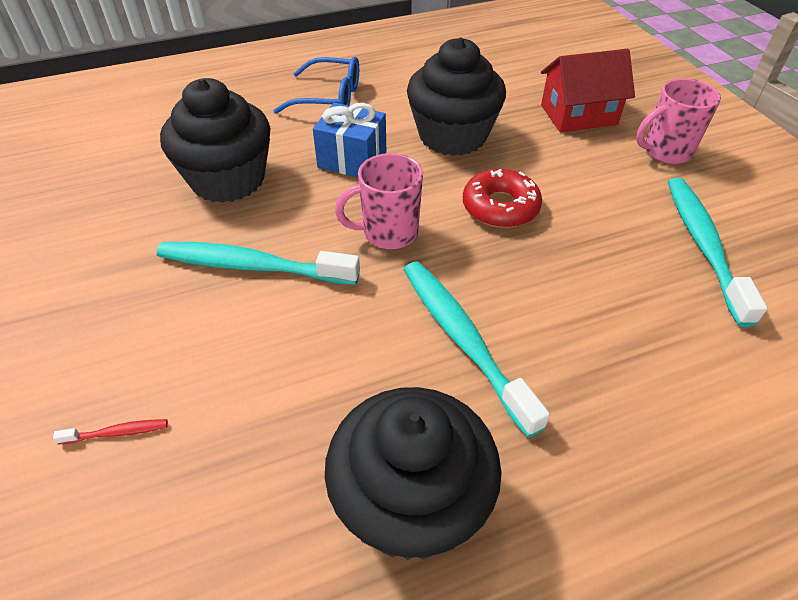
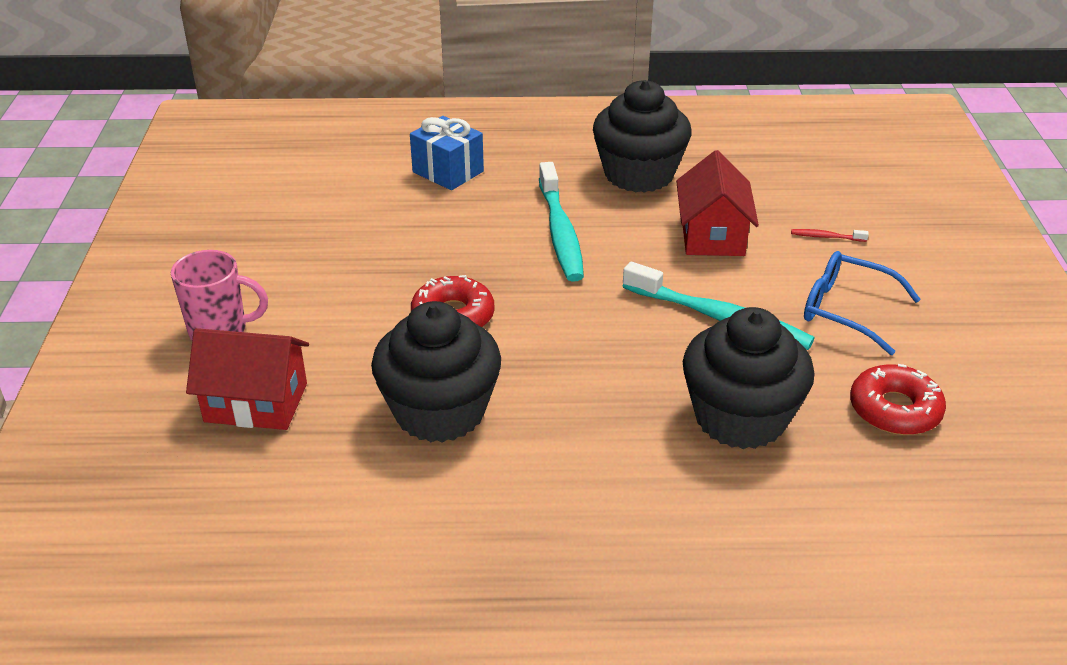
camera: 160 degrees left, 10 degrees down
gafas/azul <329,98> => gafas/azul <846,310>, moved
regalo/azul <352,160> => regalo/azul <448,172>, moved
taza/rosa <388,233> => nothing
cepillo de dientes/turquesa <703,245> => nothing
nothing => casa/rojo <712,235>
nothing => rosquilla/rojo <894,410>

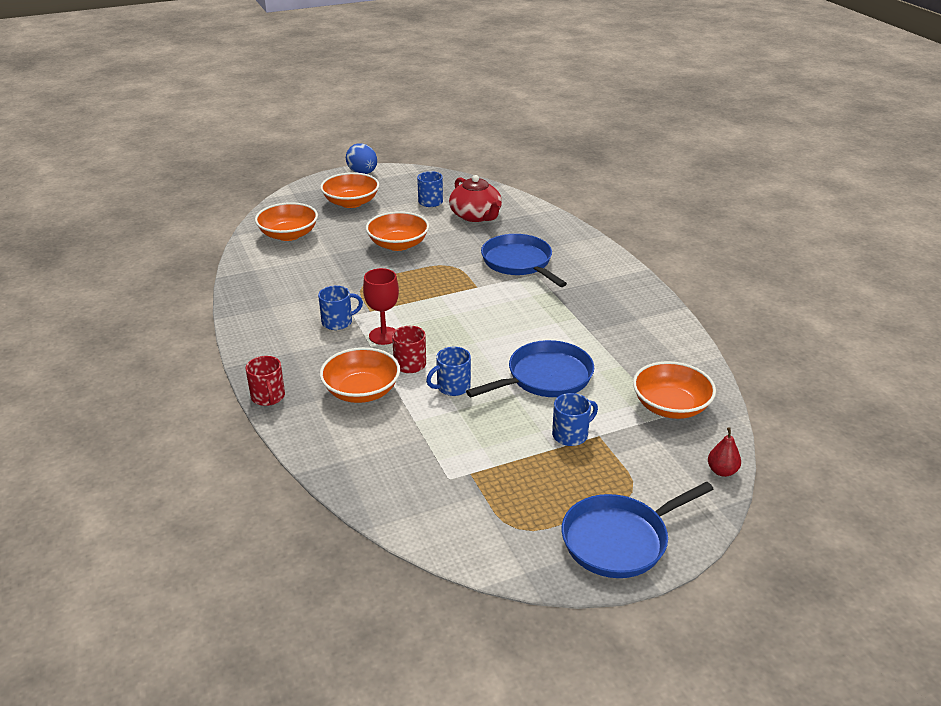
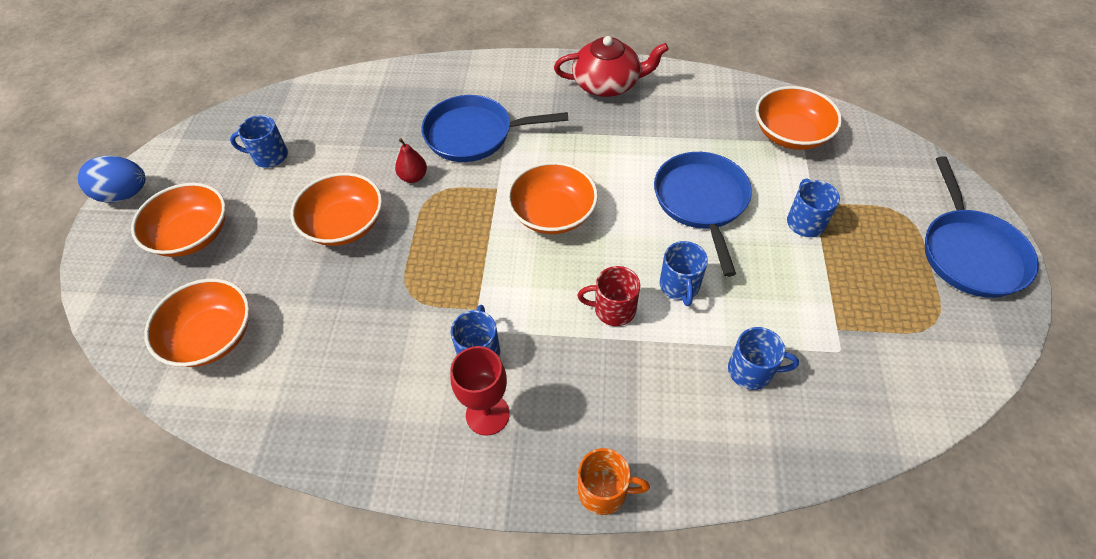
camera: 60 degrees left, 20 degrees up
tetera/rojo <476,216> => tetera/rojo <607,84>, moved
copa/rojo <384,336> => copa/rojo <487,414>, moved
cuenco/naranja <361,391> => cuenco/naranja <553,213>, moved
taza/rojo <268,397> => taza/naranja <604,491>
pera/rojo <722,471> => pera/rojo <413,177>, moved
nothing => taza/azul <751,371>

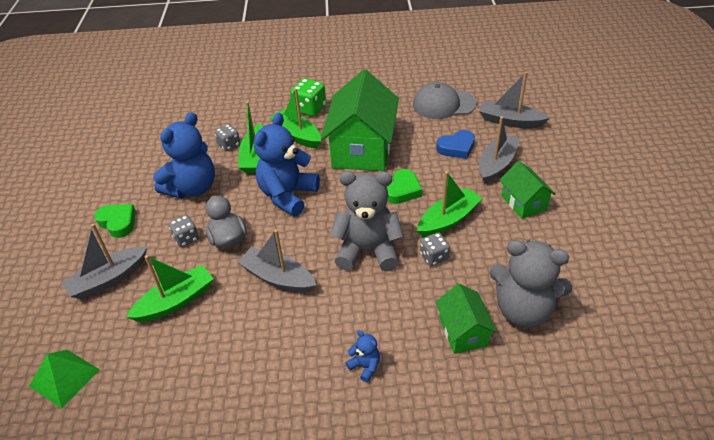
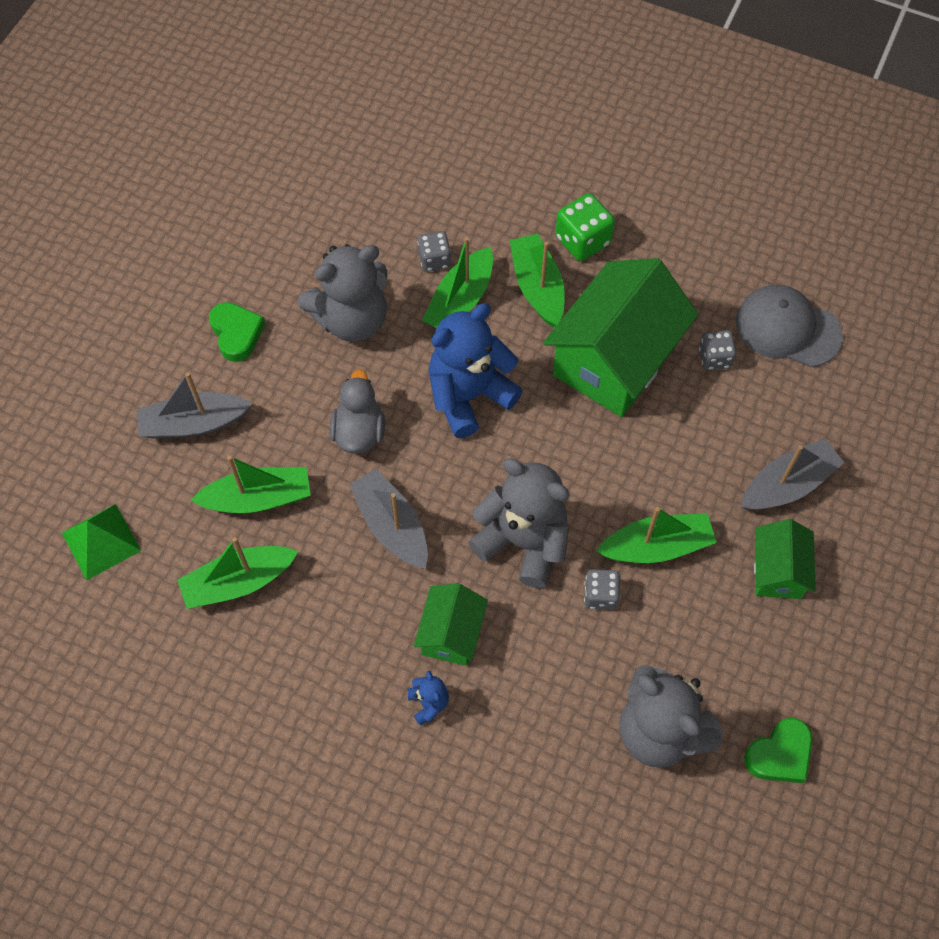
camera: 25 degrees right, 20 degrees up
barco/gris <510,121> => nothing
osito/azul <192,188> => osito/gris <351,319>
corazón/azul <456,148> => nothing
corazón/verde <402,190> => corazón/verde <779,754>, moved
dado/gris <186,238> => dado/gris <714,358>, moved
casa/verde <463,332> => casa/verde <451,633>, moved
nothing => barco/verde <238,582>

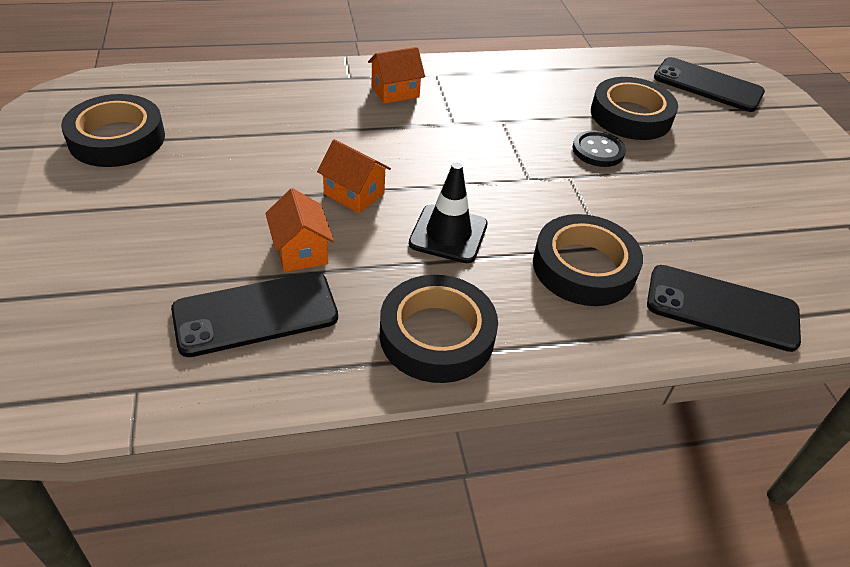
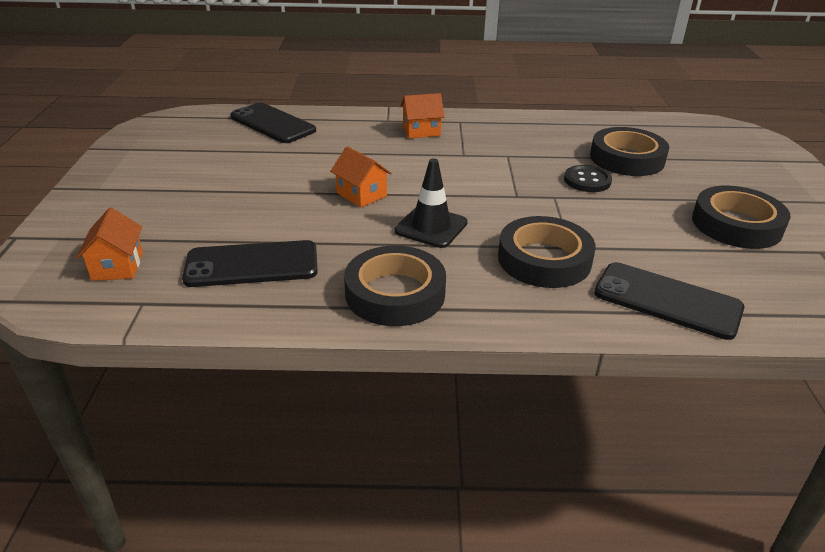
camera: 15 degrees right, 10 degrees down
móvil/negro <708,85> => móvil/negro <272,124>, moved
cinta adhesiva/negro <117,138> => cinta adhesiva/negro <736,224>, moved
casa/naranja <301,251> => casa/naranja <117,266>, moved

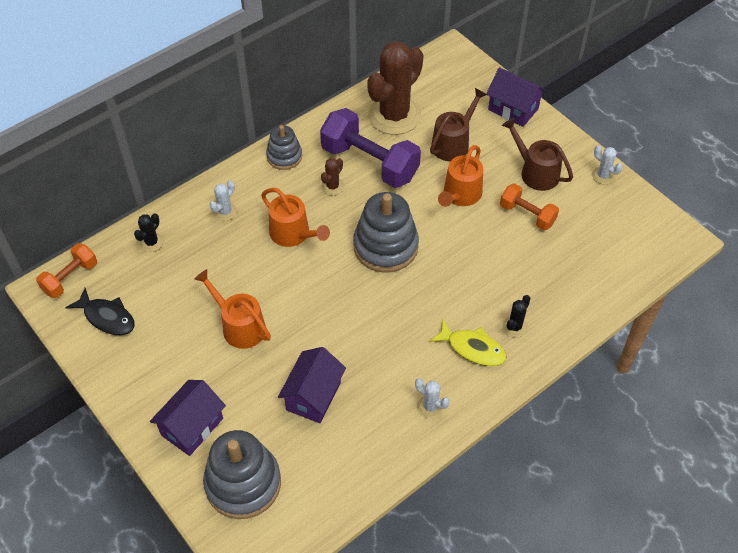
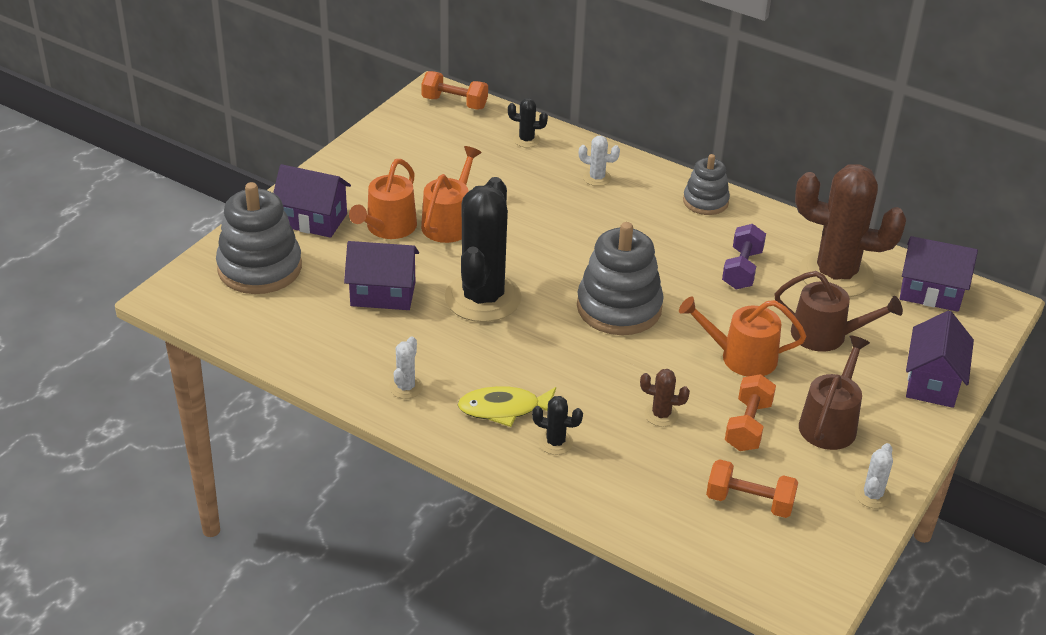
camera: 70 degrees right, 15 degrees down
mancuerna/morado <370,163> => mancuerna/morado <742,269>, x0.55
cactus/marrón <332,186> => cactus/marrón <661,415>, moved
regadera/naranja <293,234> => regadera/naranja <388,227>, moved
pez/negro <107,317> => nothing
pez/amarillo <472,348> => pez/amarillo <504,409>, 75 degrees clockwise
nothing => cactus/negro <483,298>
nothing => casa/morado <930,292>
nothing => mancuerna/naranja <749,502>

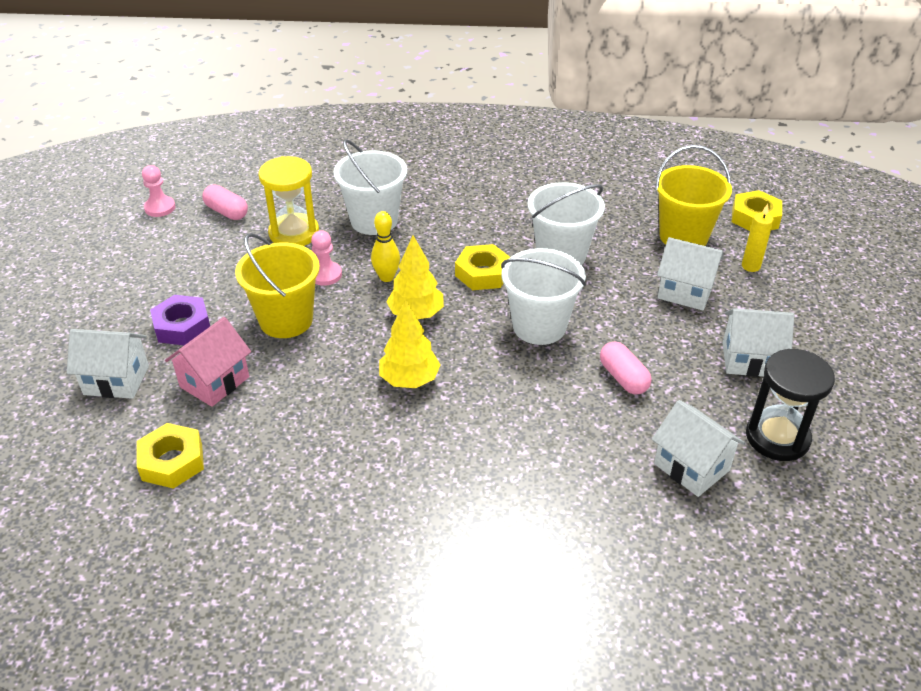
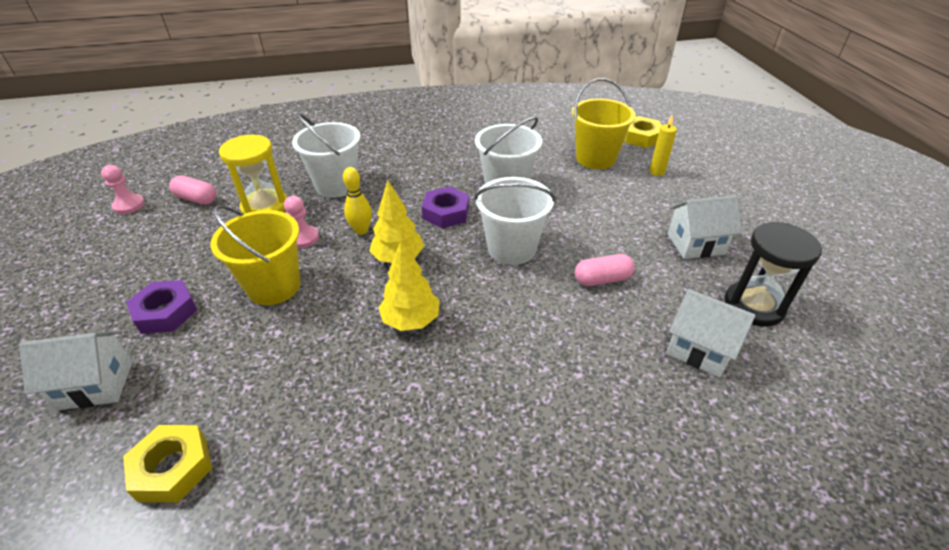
camera: 15 degrees left, 0 degrees up
casa/blanco <685,292> => nothing
tuerca/amarillo <482,273> => tuerca/morado <446,213>
casa/rosa <214,382> => nothing
cápsula/rosa <623,378> => cápsula/rosa <602,279>, 60 degrees counterclockwise

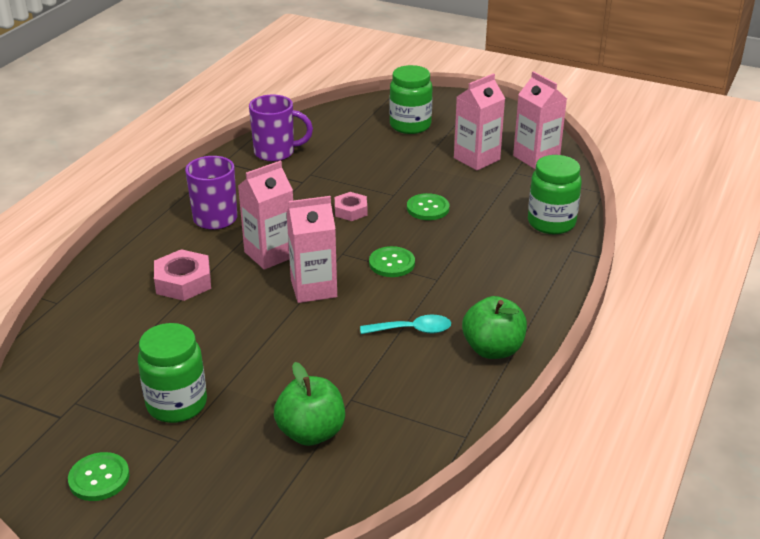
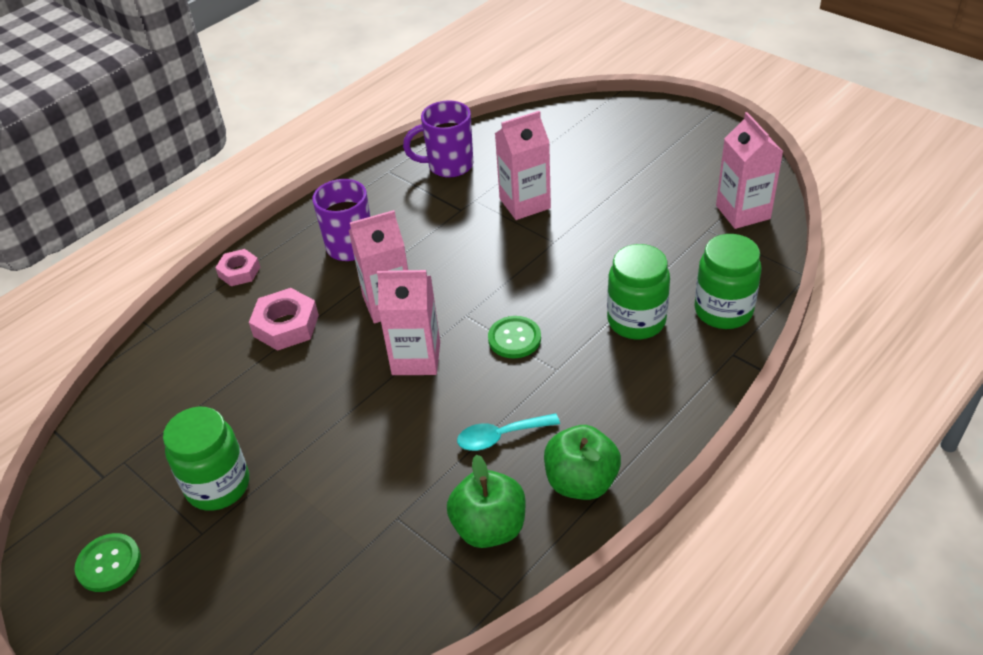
camera: 20 degrees right, 10 degrees up
tarro/verde <410,125> => tarro/verde <636,321>, moved
cartón de leche/rosa <476,159> => cartón de leche/rosa <525,203>, moved
taza/morado <276,153> => taza/morado <448,166>, 150 degrees clockwise
tuerca/rosa <351,211> => tuerca/rosa <239,272>, moved
botón/verde <428,208> => nothing
cuchara/turquesa <412,330> => cuchara/turquesa <500,436>, 150 degrees clockwise
manzana/verde <311,433> => manzana/verde <489,527>, moved

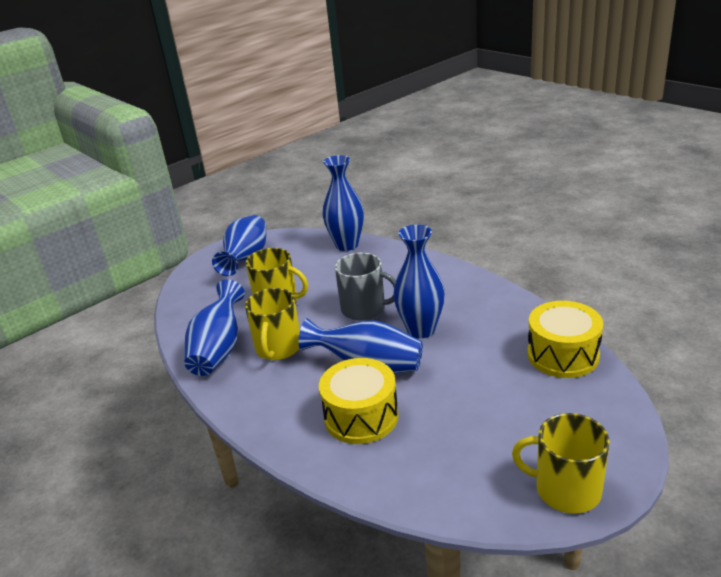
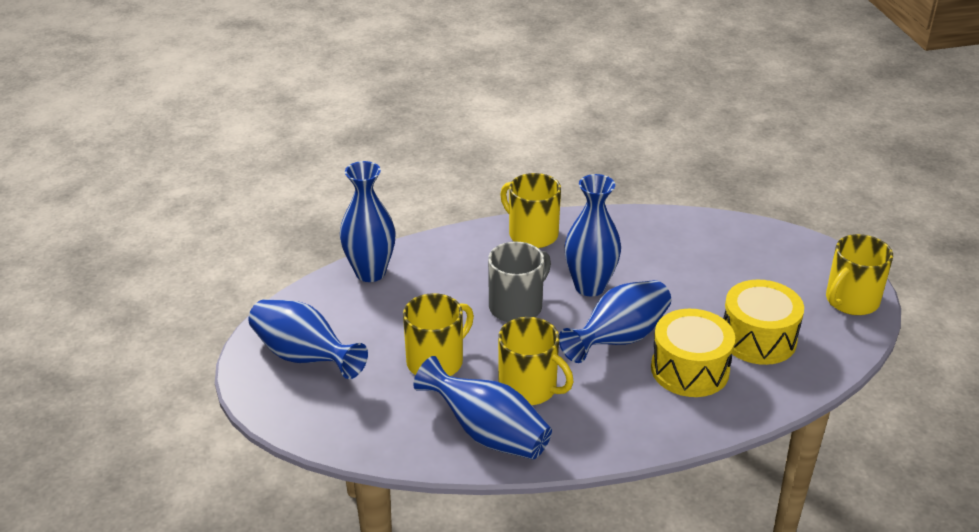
camera: 65 degrees left, 5 degrees up
tambor/amarillo <563,355> => tambor/amarillo <758,339>, moved
nothing => taza/amarillo <532,234>

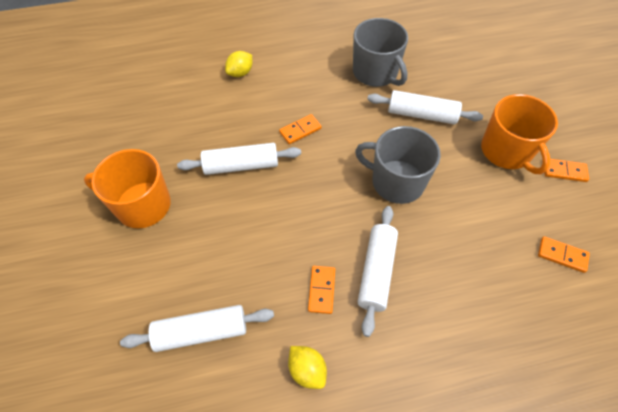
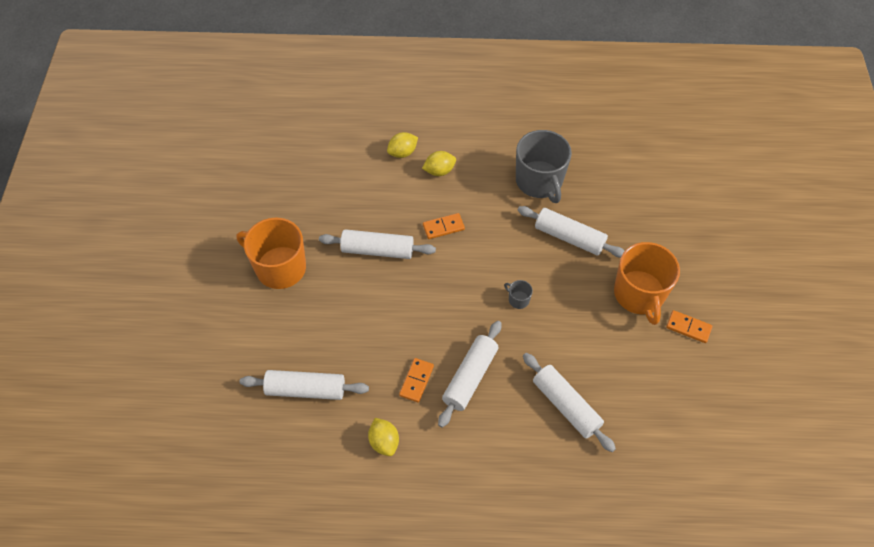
camera: 15 degrees right, 0 degrees up
taza/gris <396,182> => taza/gris <518,300>, x0.41
ficha de dominó/naranja <562,255> => nothing
nothing => limón/amarillo <439,171>
nothing => rodillo/blanco <566,405>

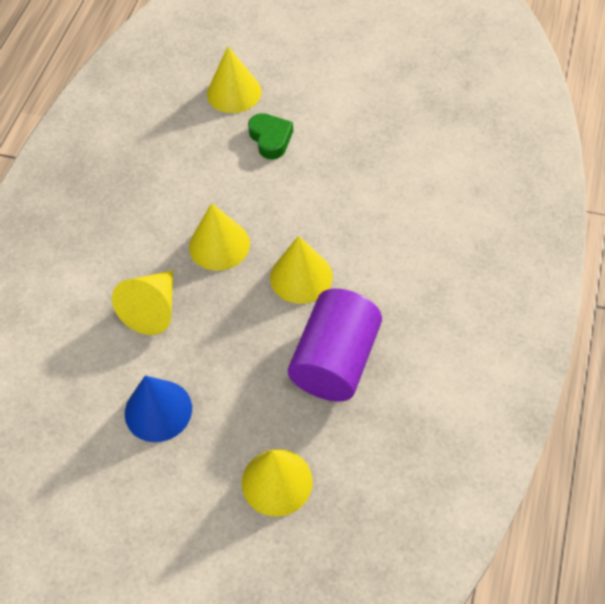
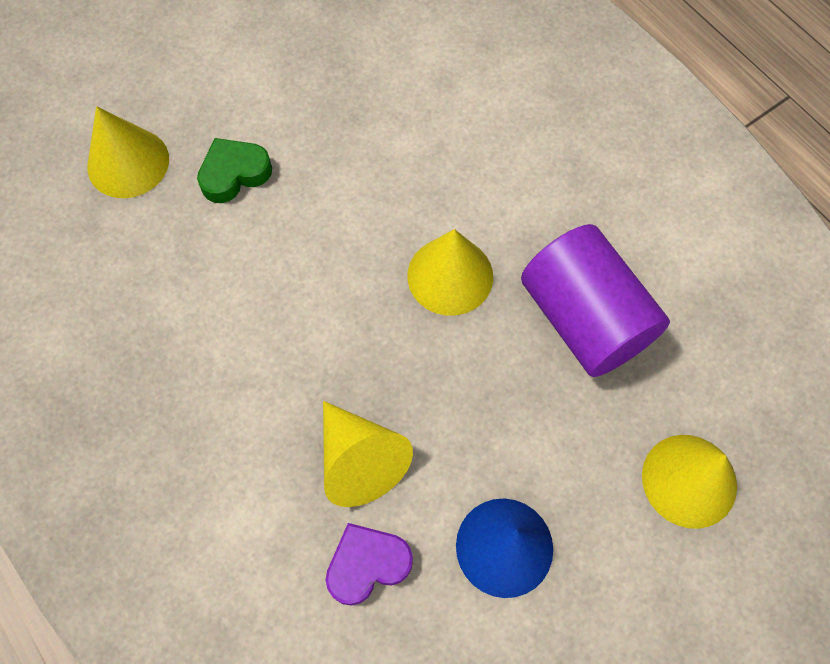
camera: 55 degrees left, 10 degrees up
corazón/verde <270,139> => corazón/verde <234,174>, 45 degrees counterclockwise
cono/amarillo <219,245> => nothing
nothing => corazón/morado <367,564>

